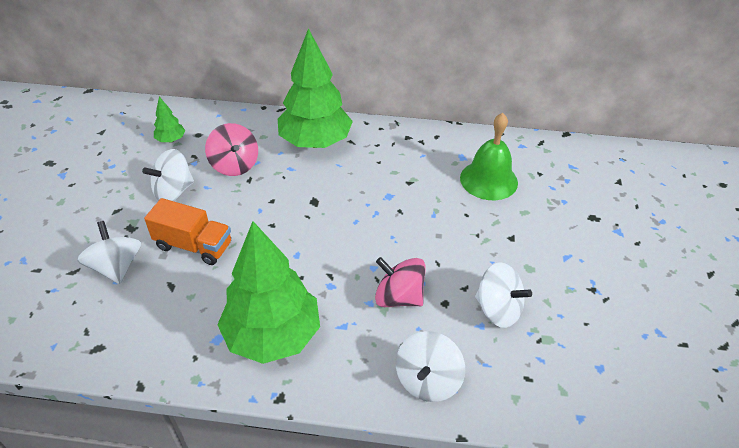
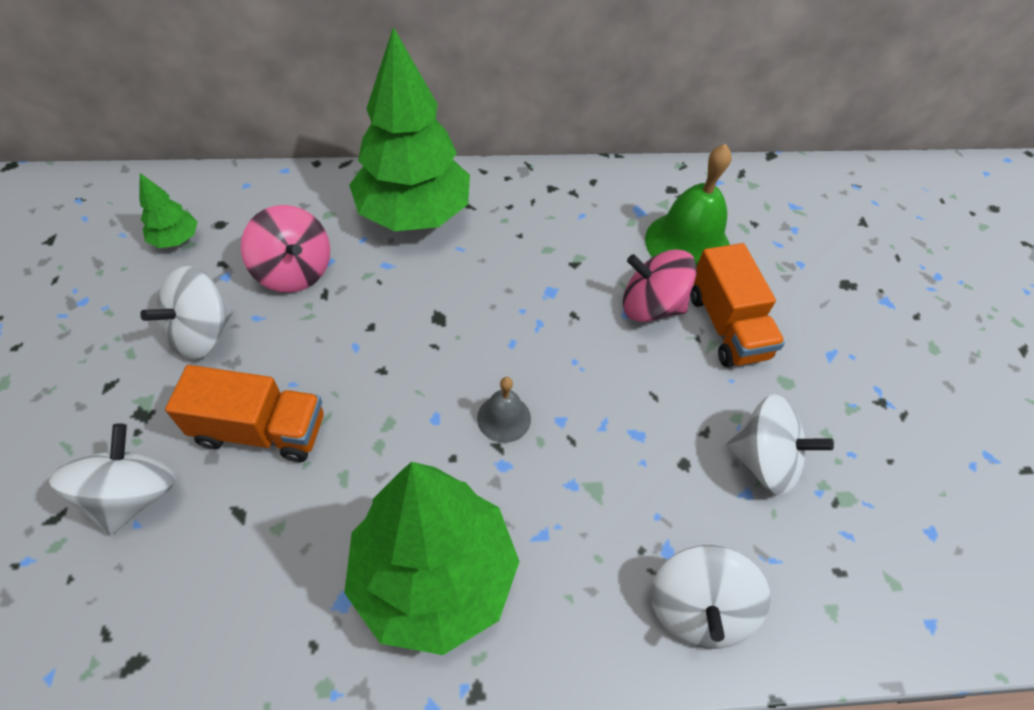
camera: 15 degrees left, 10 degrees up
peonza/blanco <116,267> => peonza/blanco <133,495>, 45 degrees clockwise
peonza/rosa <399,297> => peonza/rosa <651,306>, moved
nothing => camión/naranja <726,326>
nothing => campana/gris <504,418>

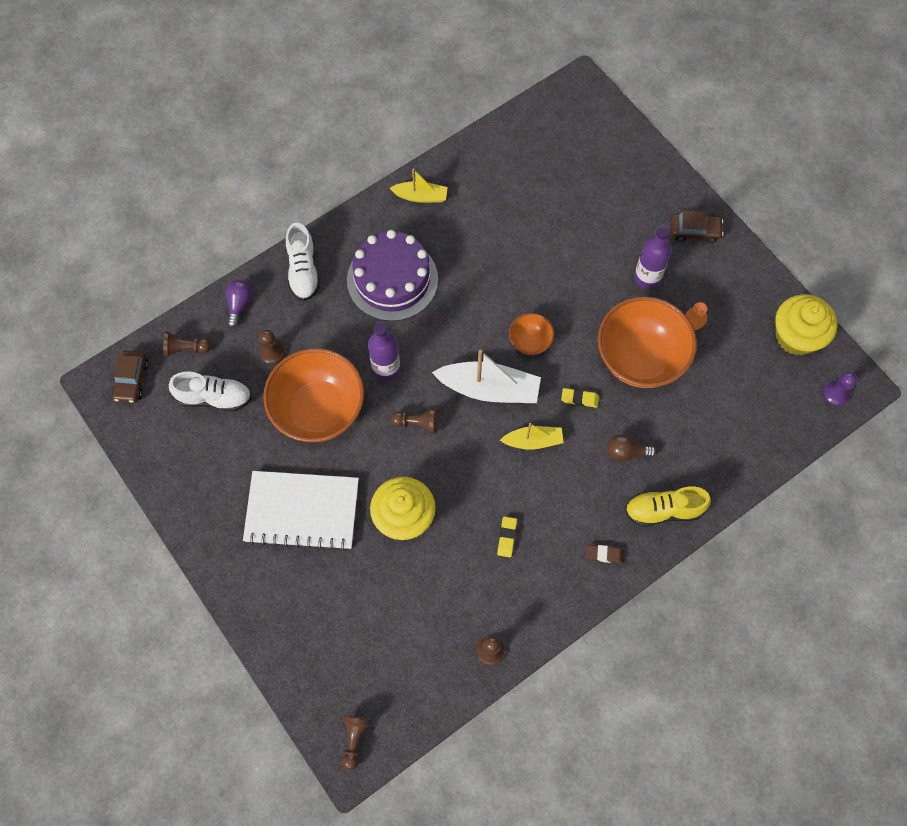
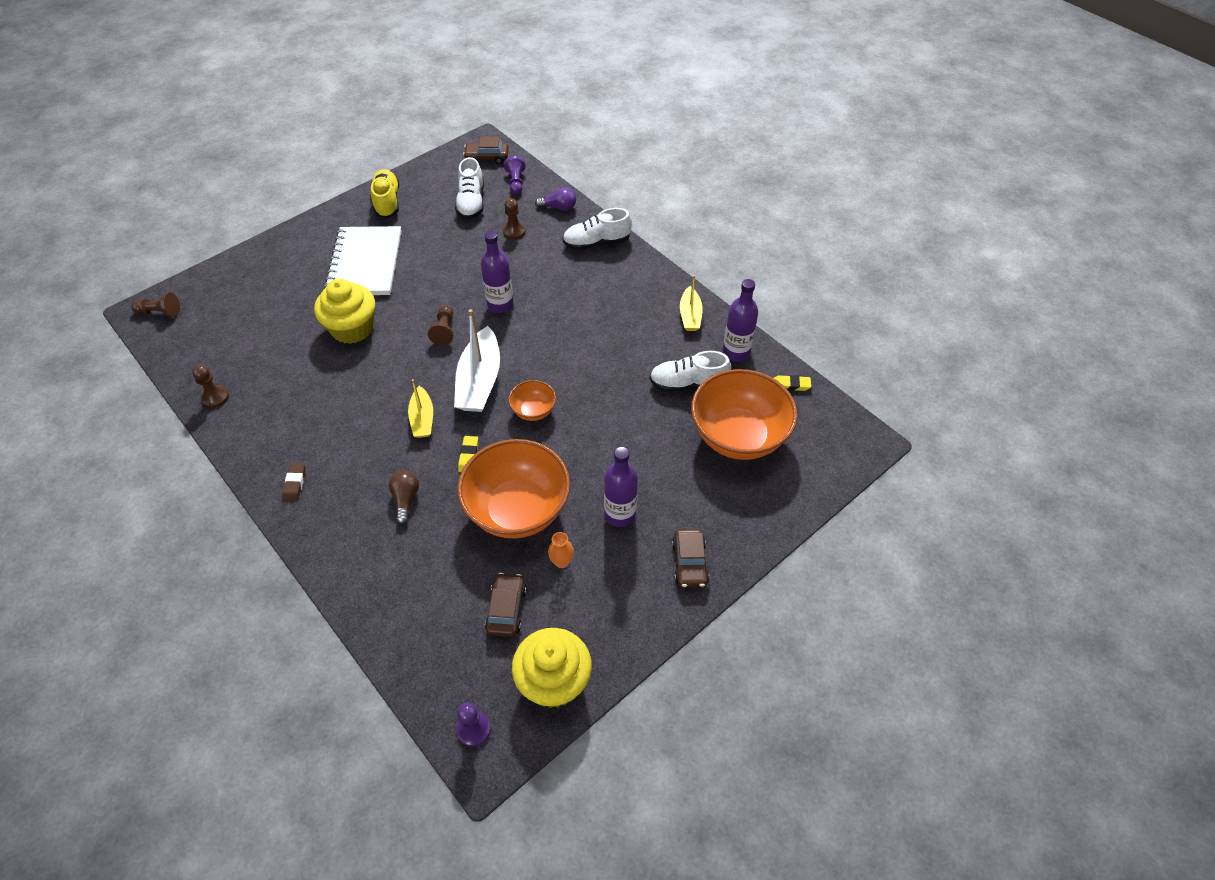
camera: 85 degrees right, 15 degrees down
tarta/morado <392,279> => nothing
peón/marrón <186,348> => peón/morado <516,182>
cuenco/naranja <318,410> => cuenco/naranja <738,436>, moved
zapato/amarillo <663,510> => zapato/amarillo <387,202>, moved
goma de borrar/amarillo <507,537> => goma de borrar/amarillo <790,385>, moved
nothing => botella/morado <736,352>
nothing => zapato/blanco <688,384>
nothing => coche/marrón <506,609>

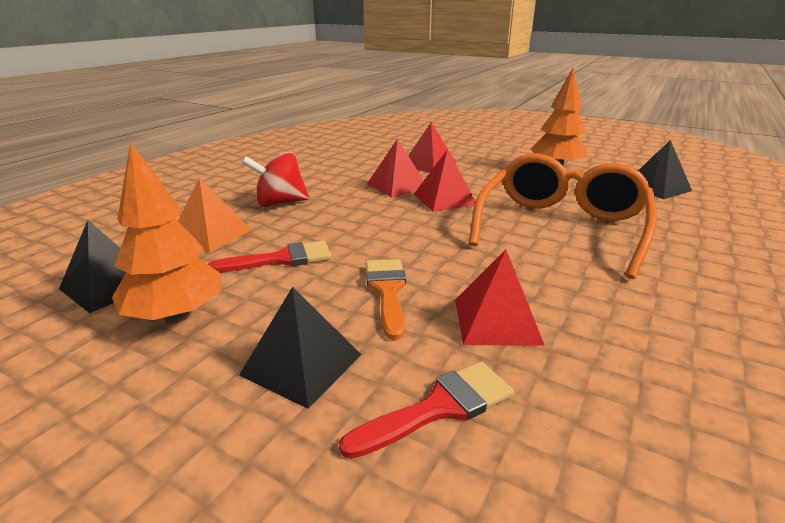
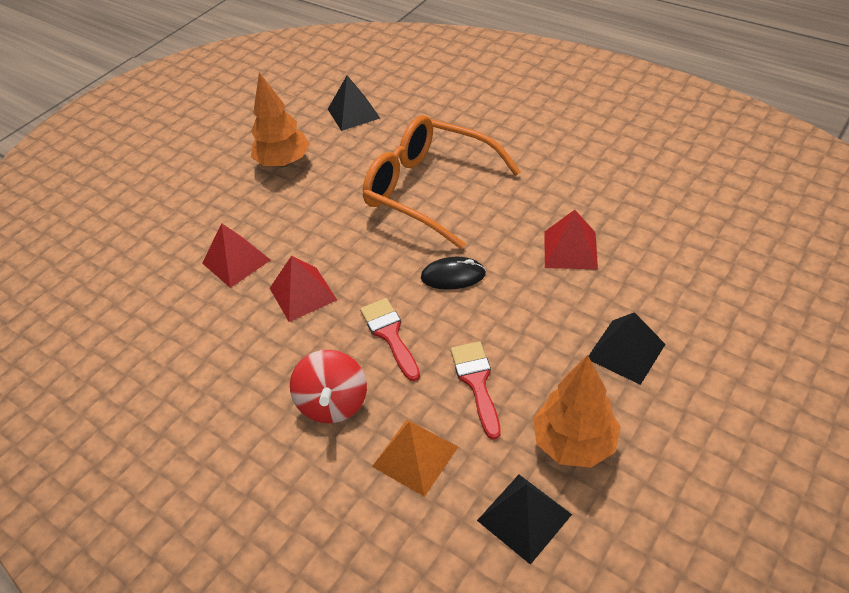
camera: 80 degrees left, 20 degrees up
pirámide/rojo <444,199> => nothing
pincel/naranja <387,291> => nothing
pincel/rojo <439,408> => pincel/rojo <390,335>, moved
nothing => ratón/negro <453,276>

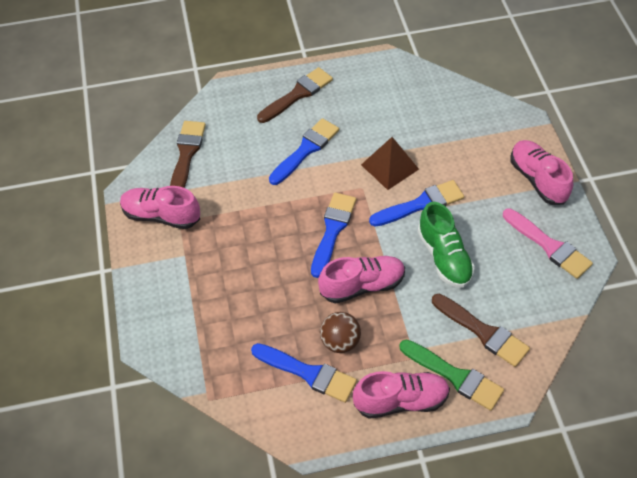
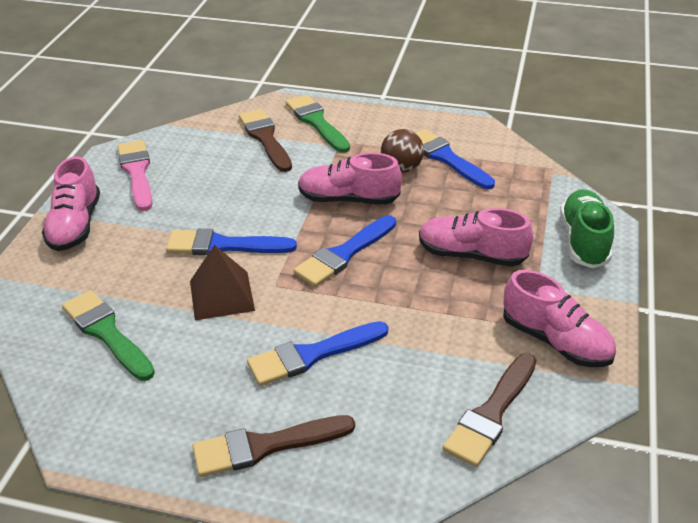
camera: 155 degrees left, 15 degrees down
zapato/verde <444,257> => zapato/verde <583,241>, moved
zapato/rosa <401,401> => zapato/rosa <471,255>, moved
nothing => pincel/verde <106,333>

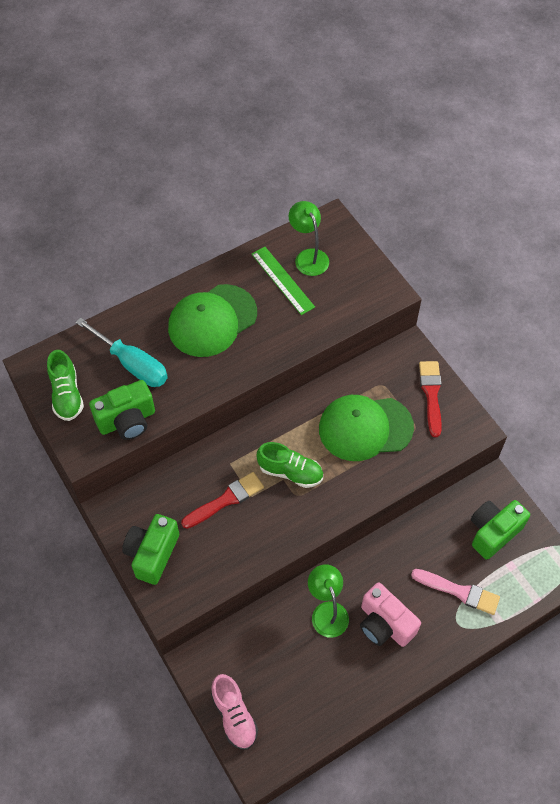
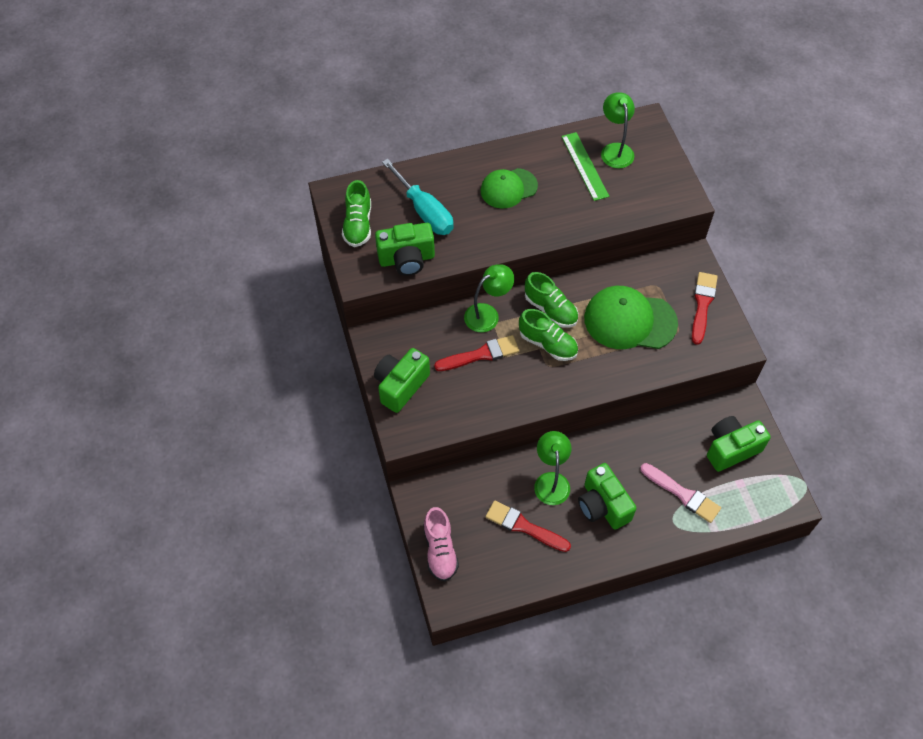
camera: 15 degrees right, 0 degrees up
gorra/verde <212,321> => gorra/verde <508,188>, x0.65
cámara/rosa <384,624> => cámara/verde <602,505>
nothing => lámpara/verde <487,314>
nothing => zapato/verde <550,309>
nothing => pincel/rojo <524,526>

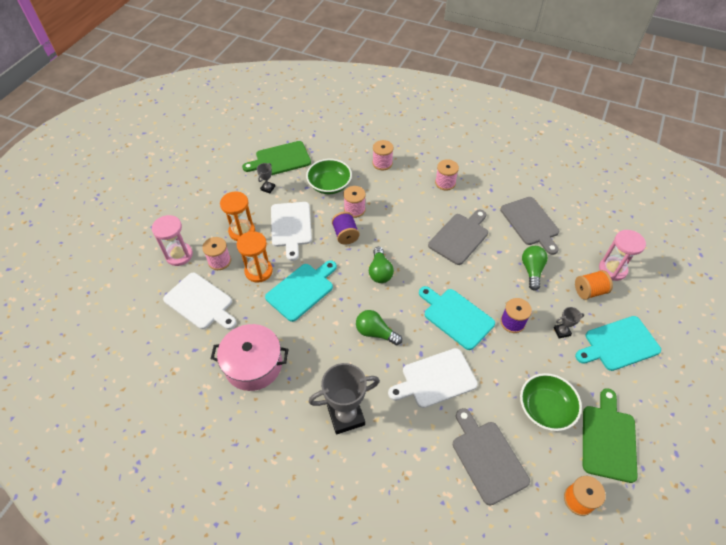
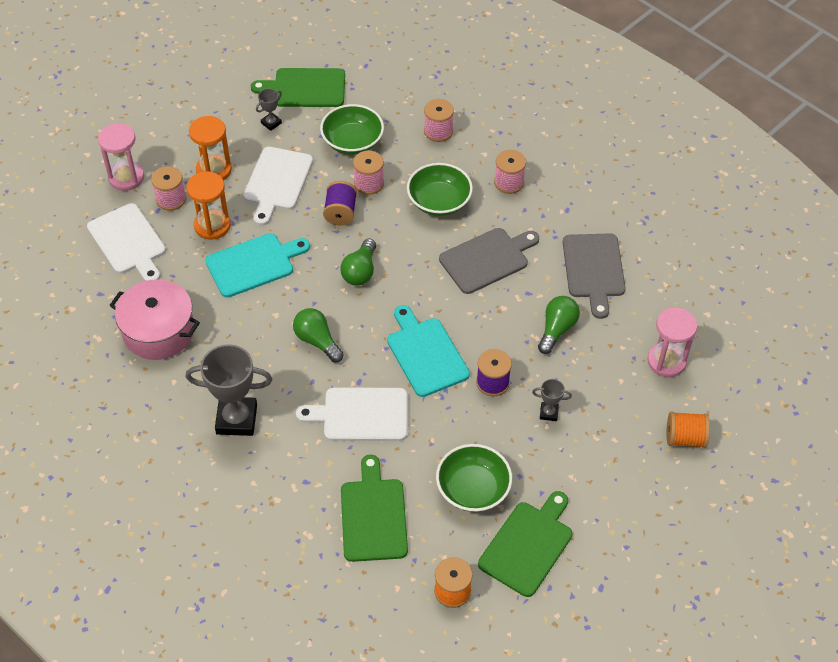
camera: 20 degrees right, 0 degrees up
carrete/naranja <589,291> => carrete/naranja <685,438>, moved
tabla de cortar/turquesa <619,344> => nothing
tabla de cortar/gris <488,458> => tabla de cortar/verde <373,516>
nothing => cuenco/verde <439,201>

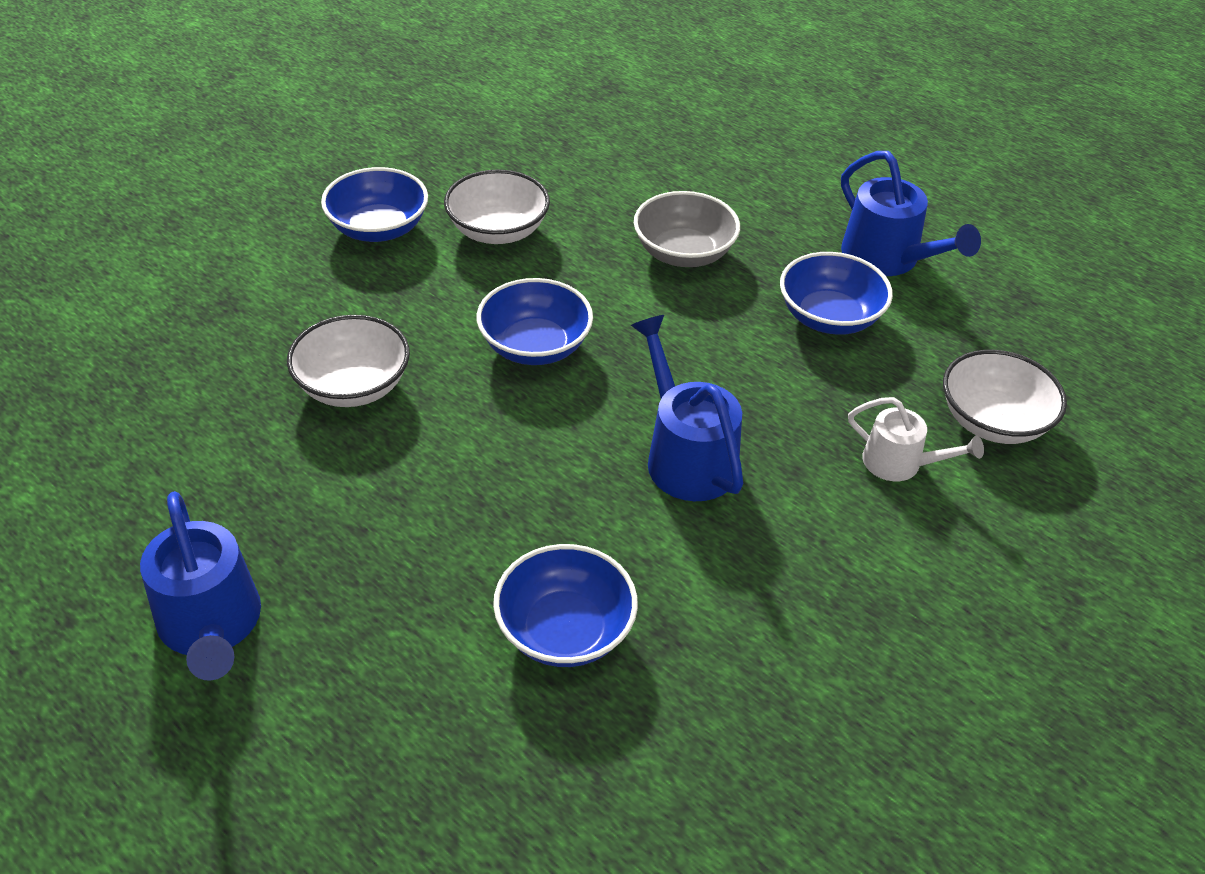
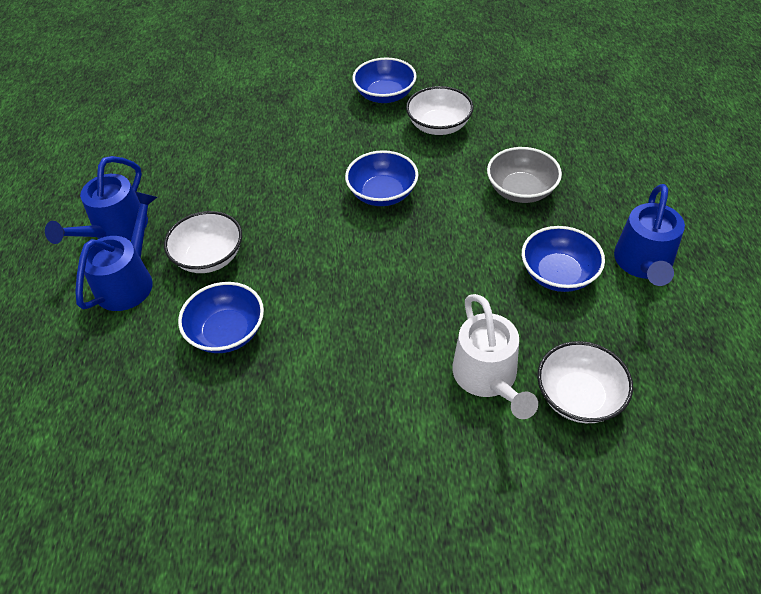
camera: 50 degrees right, 5 degrees up
cuenco/blanco <353,386> => cuenco/blanco <209,257>, moved
regadera/azul <685,455> => regadera/azul <129,280>, moved
regadera/blanco <900,464> => regadera/blanco <488,378>, x1.58

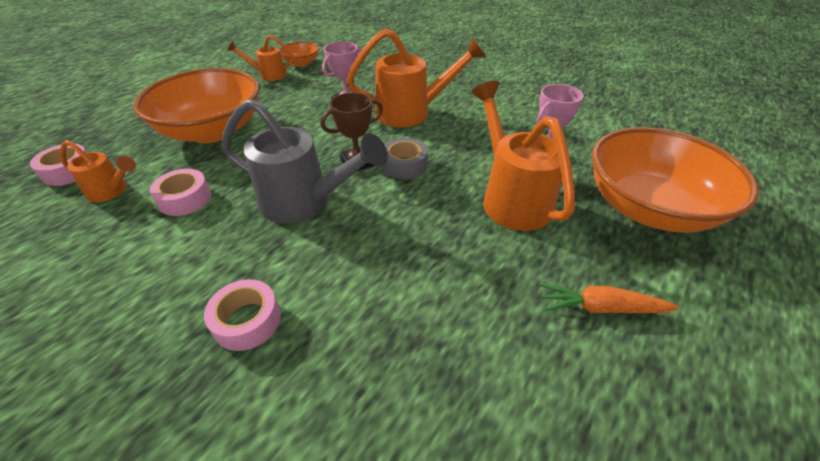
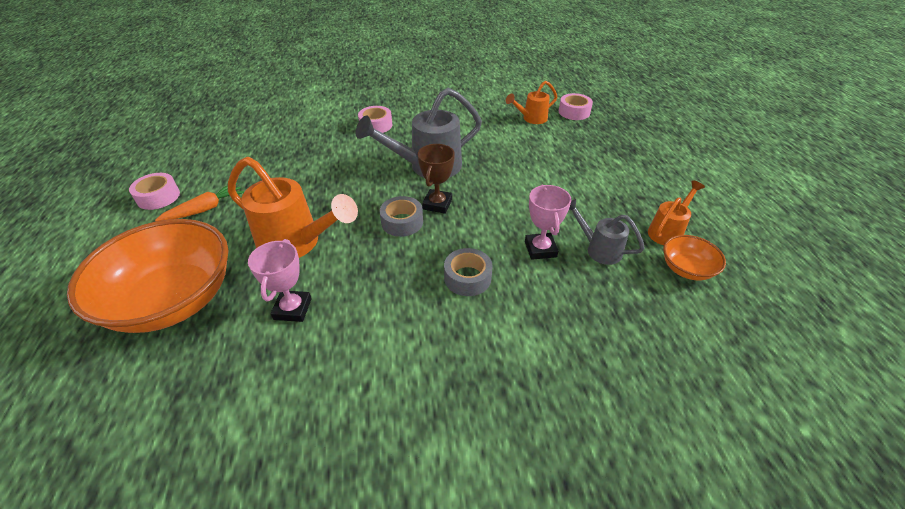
camera: 135 degrees right, 0 degrees up
regadera/naranja <412,112> => cinta adhesiva/gris <467,278>
cuenco/naranja <213,131> => nothing
cinta adhesiva/rosa <185,199> => cinta adhesiva/rosa <158,197>, moved
nothing => regadera/gris <598,249>

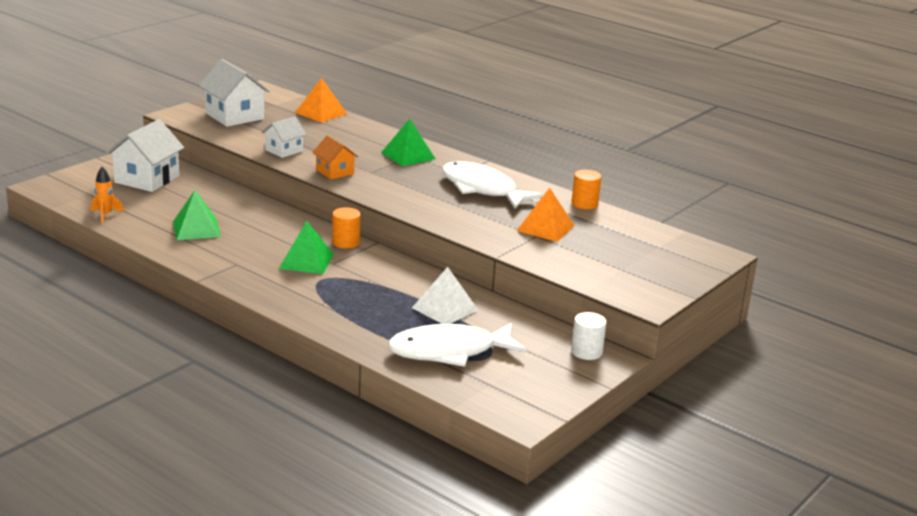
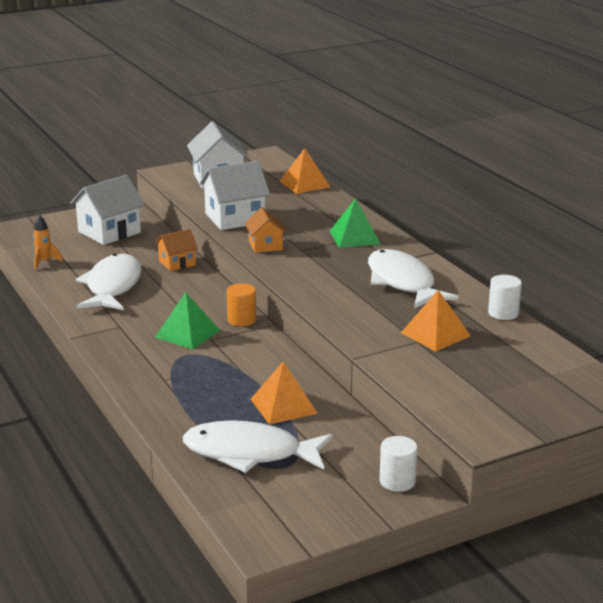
camera: 25 degrees right, 0 degrees up
casa/blanco <284,150> => casa/blanco <235,218>, x1.70
cilindro/naranja <584,204> => cilindro/blanco <503,313>
pirámide/verde <196,229> => pez/blanco <112,286>
pirámide/blanco <445,309> => pirámide/naranja <283,406>
nothing => casa/naranja <177,263>

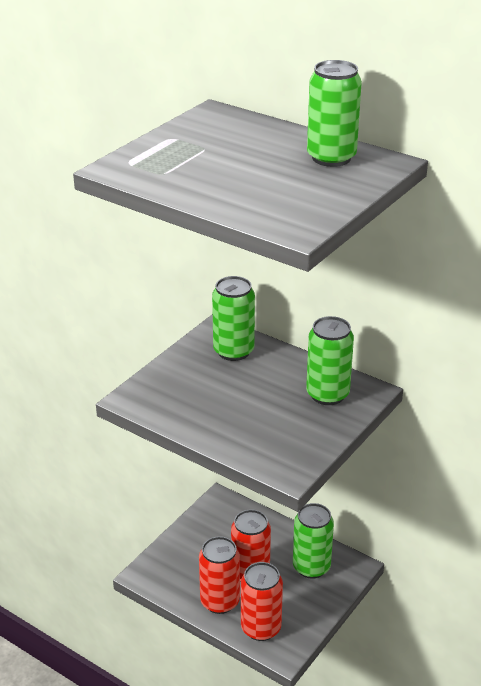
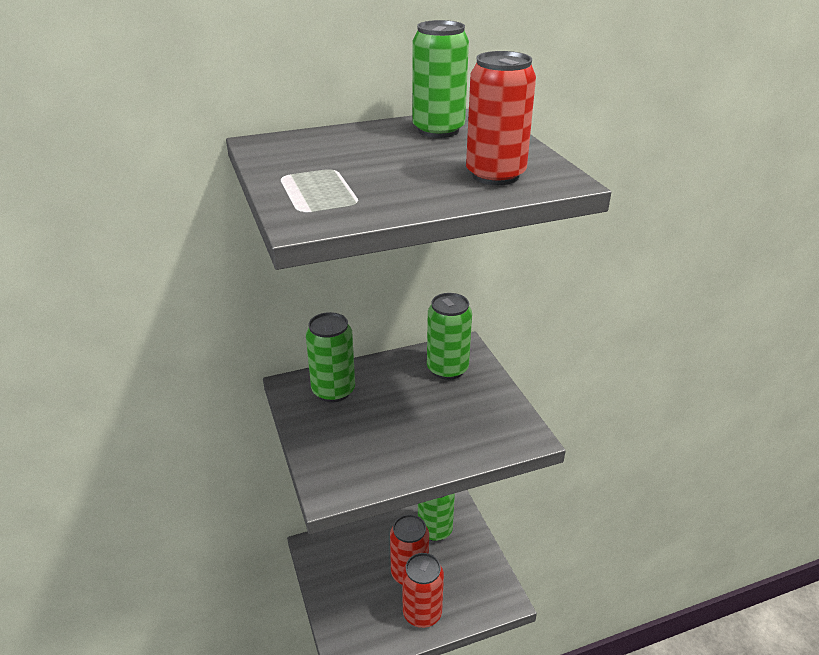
camera: 55 degrees left, 0 degrees up
lata/rojo <261,628> => lata/rojo <495,175>, moved

